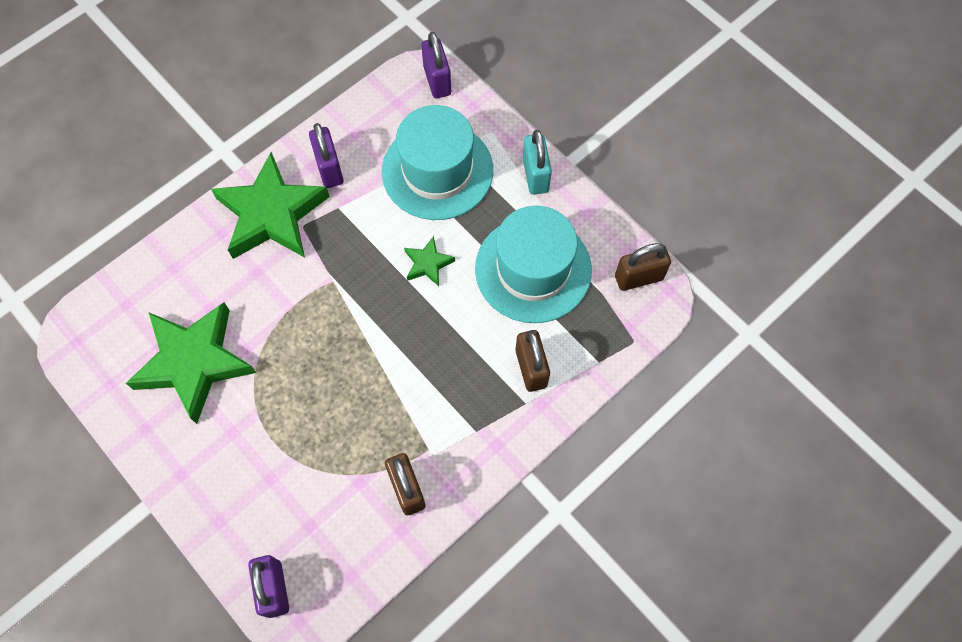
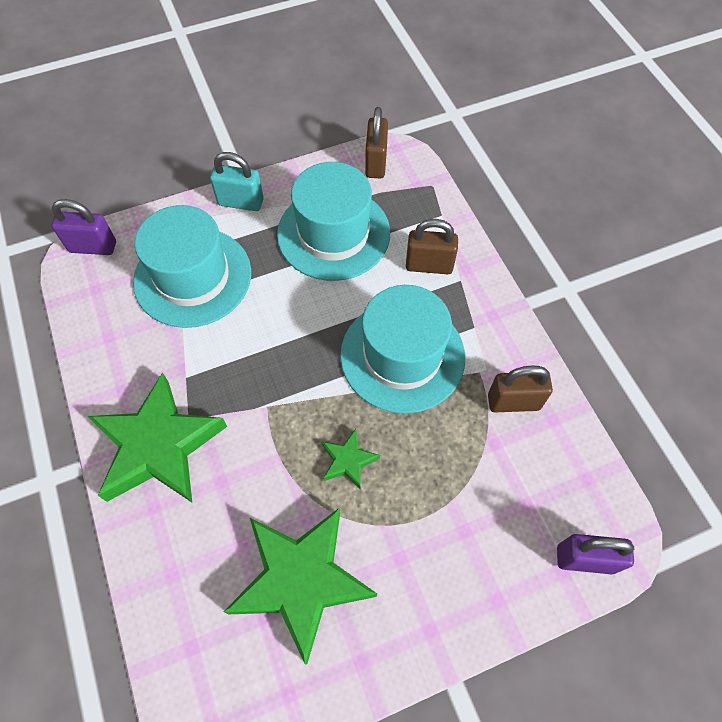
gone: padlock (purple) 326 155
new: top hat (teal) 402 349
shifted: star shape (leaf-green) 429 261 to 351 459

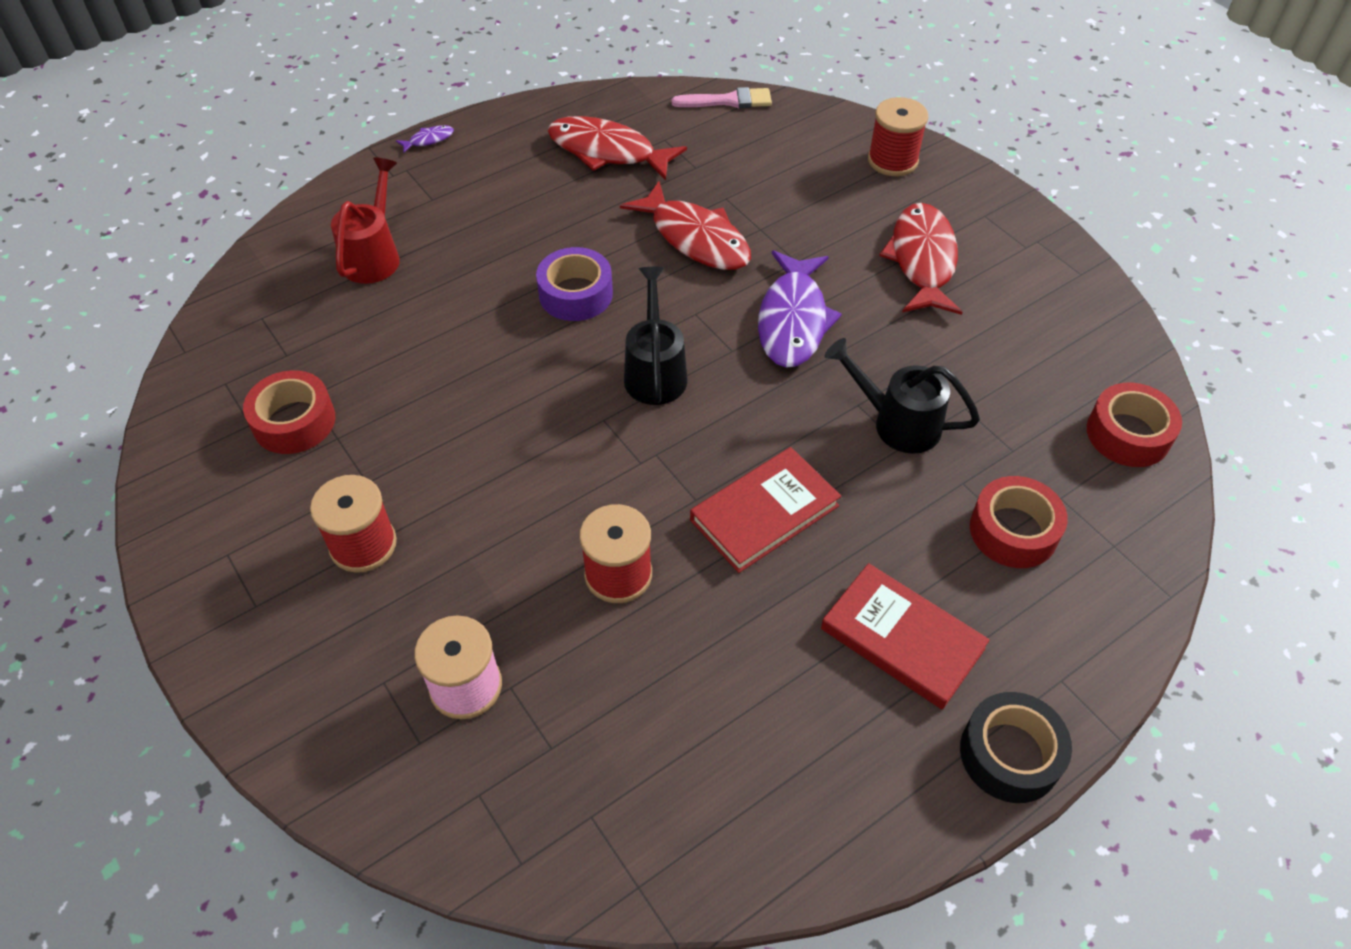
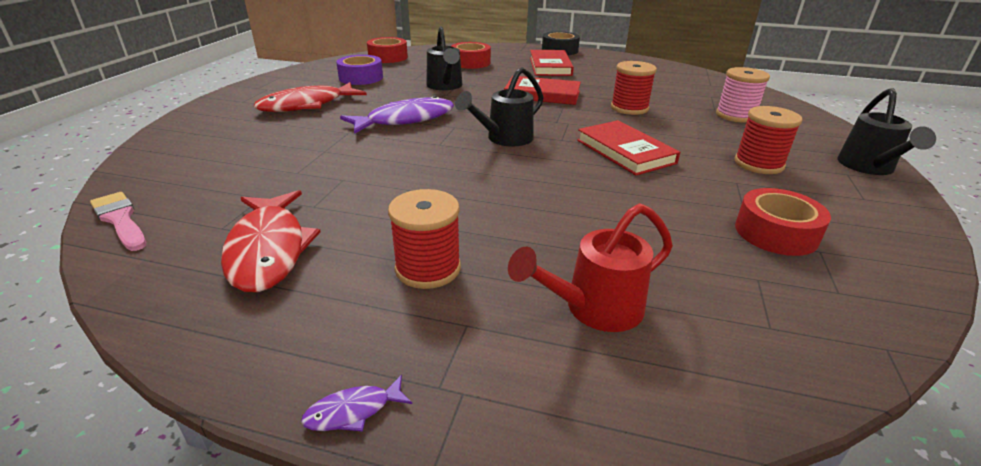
gone: toy fish (red) 685 225
new: watering can (jet-black) 886 131; hardback (red) 628 147
shifted: spool (red) 898 136 to 424 239; roll of tape (purple) 574 284 to 359 70
rotated: toy fish (purple) 425 139 = 356 403 45 degrees counterclockwise

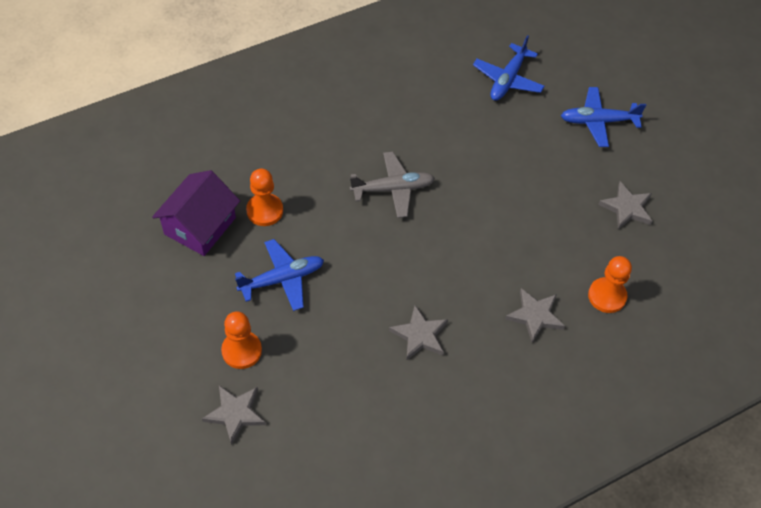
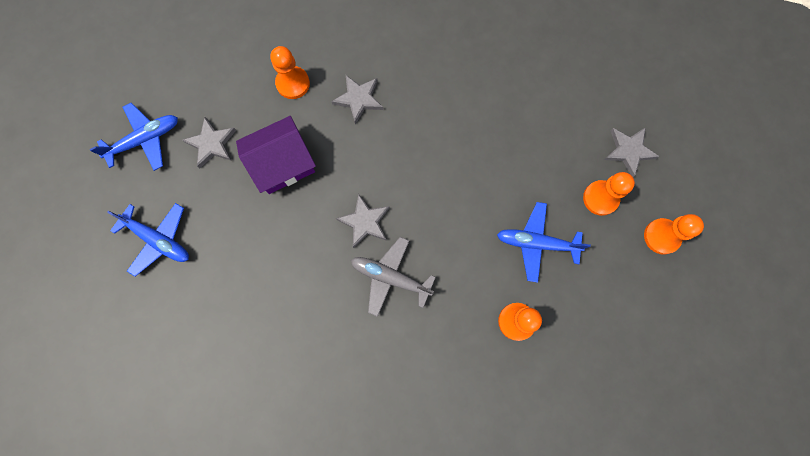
new: pawn (bright orange) 674 234
shifted: plane (blue) 509 68 to 133 137; cottage (purple) 196 213 to 276 155; star shape (gray) 418 333 to 363 221

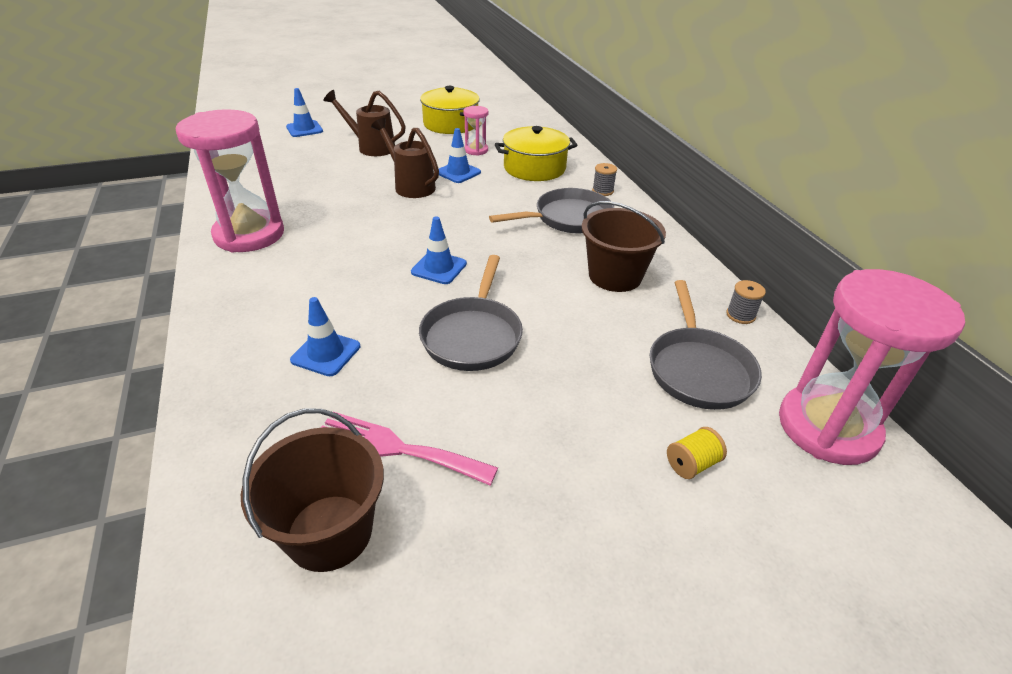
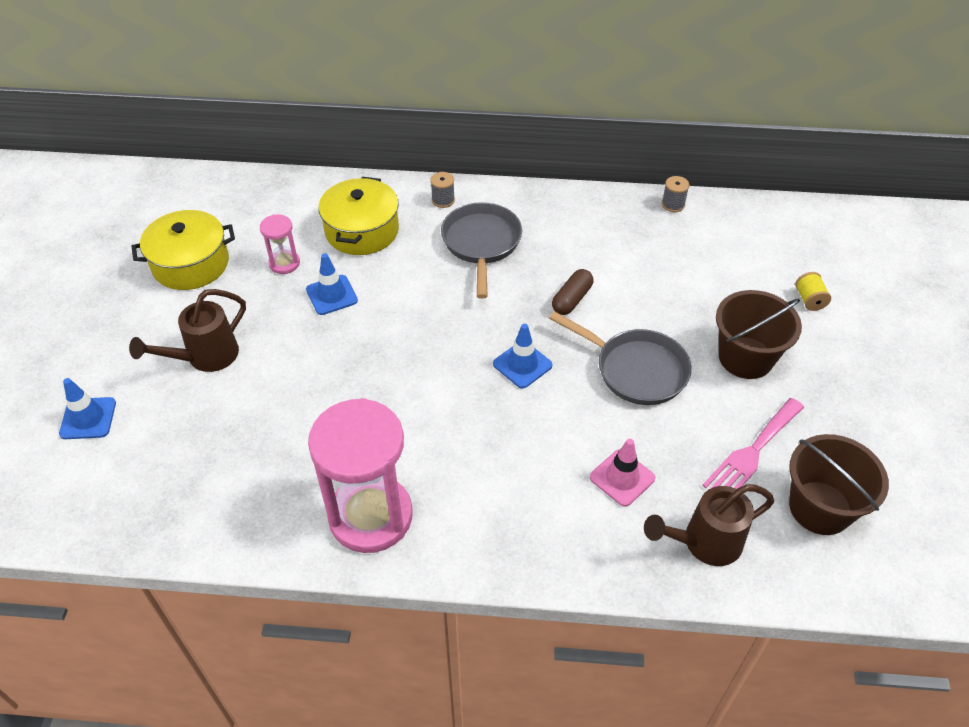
gone: sandglass (pink) 872 367; skillet (gray) 706 345
new: pill shape (russet) 572 292
shifted: watering can (russet) 405 158 to 709 525; pail (russet) 624 246 to 759 334
repainted: road cone (blue) 325 336 to road cone (pink) 622 473

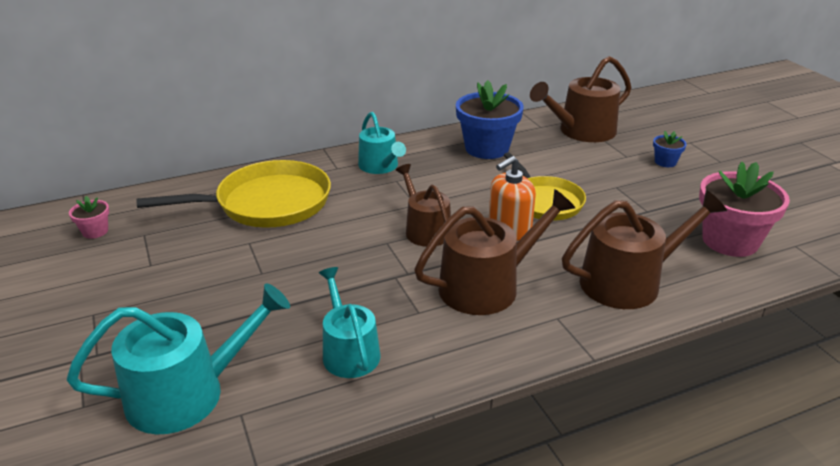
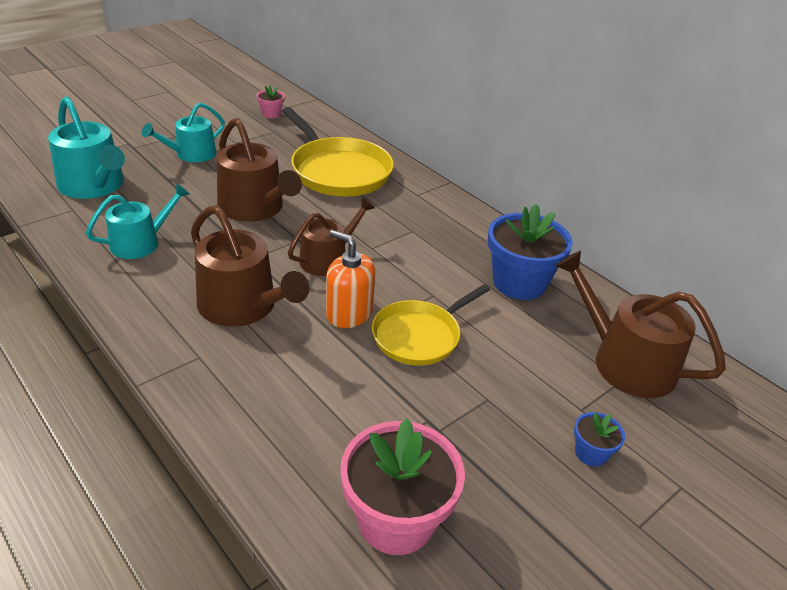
shifted: watering can (teal) 382 143 to 183 132; watering can (russet) 644 249 to 259 170

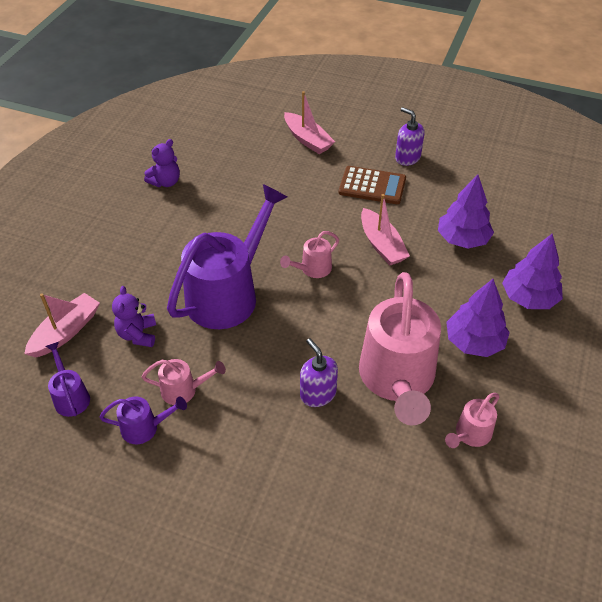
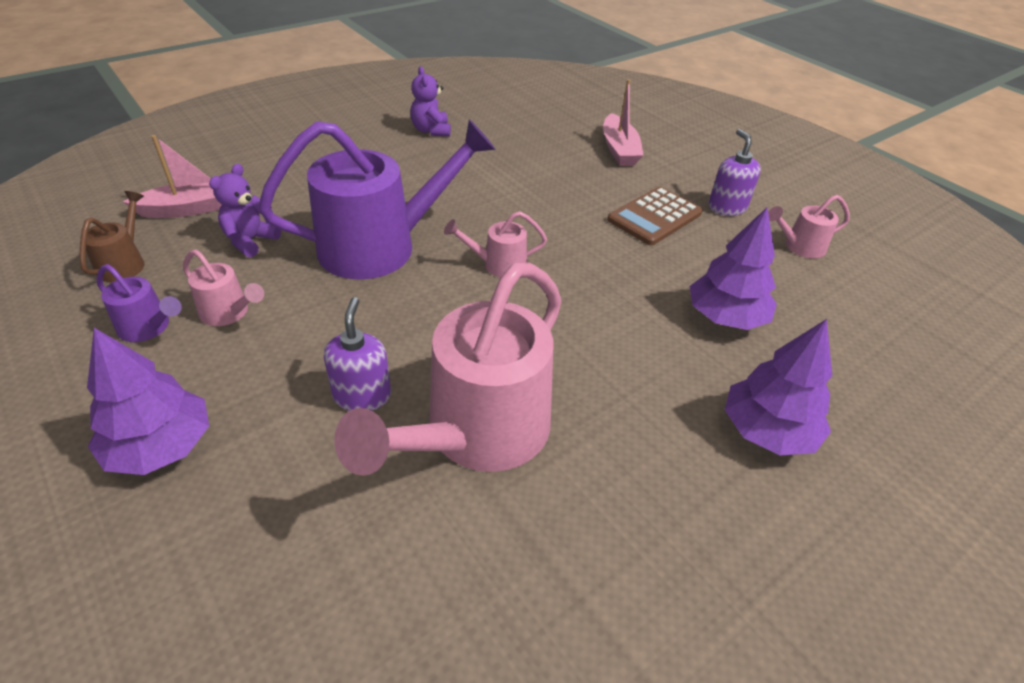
gone: toy boat (pink) 385 230
shifted: tree (purple) 478 318 to 148 401; watering can (pink) 472 420 to 809 226
repainted: watering can (purple) 68 379 to watering can (russet) 112 236
rotated: stuffed bear (purple) 162 163 = 430 101 90 degrees clockwise; calculator (russet) 372 185 = 655 216 90 degrees clockwise

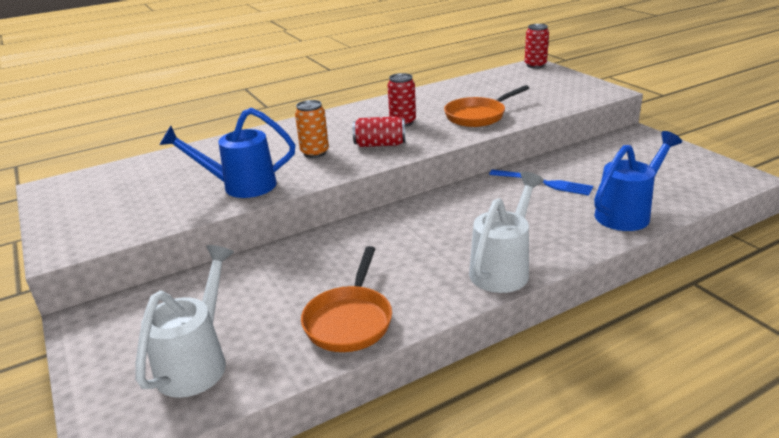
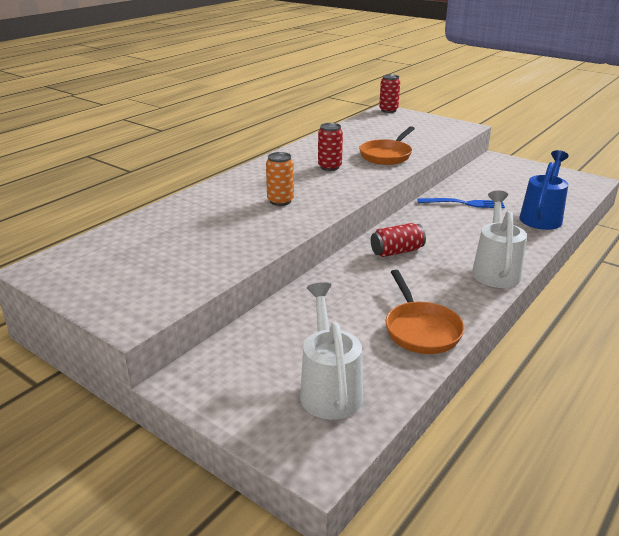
gone: watering can (blue) 227 153
shifted: can (red) 379 132 to 398 240

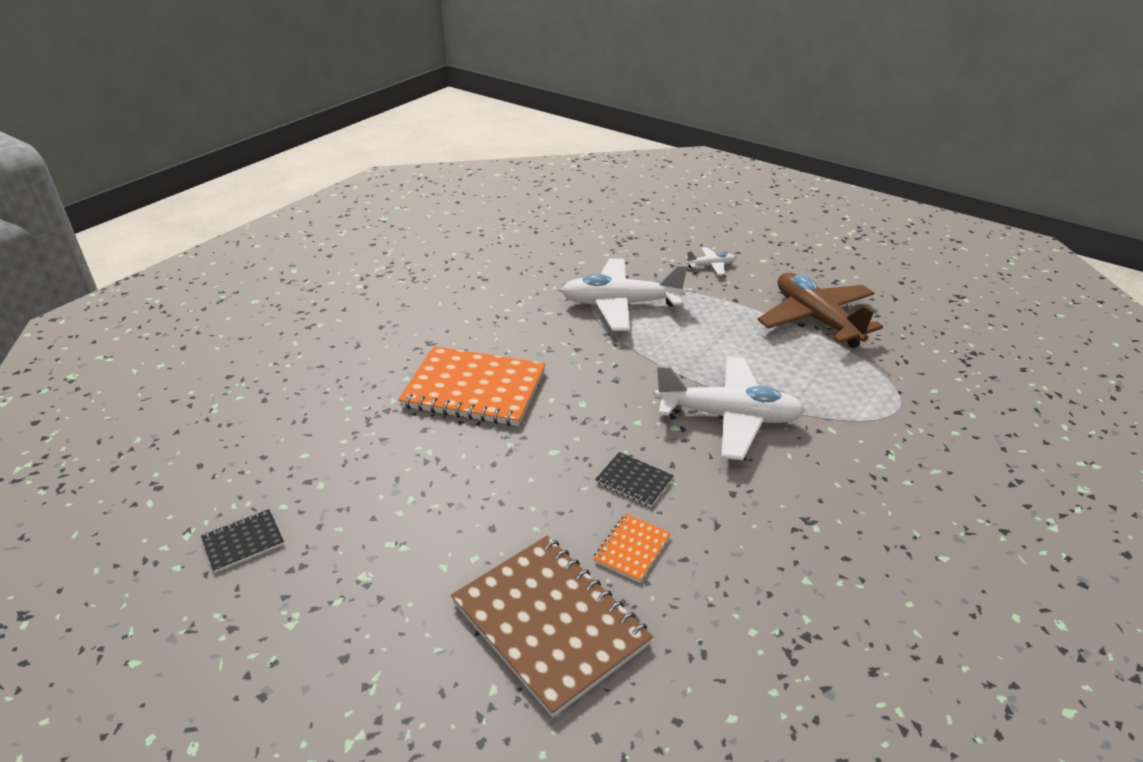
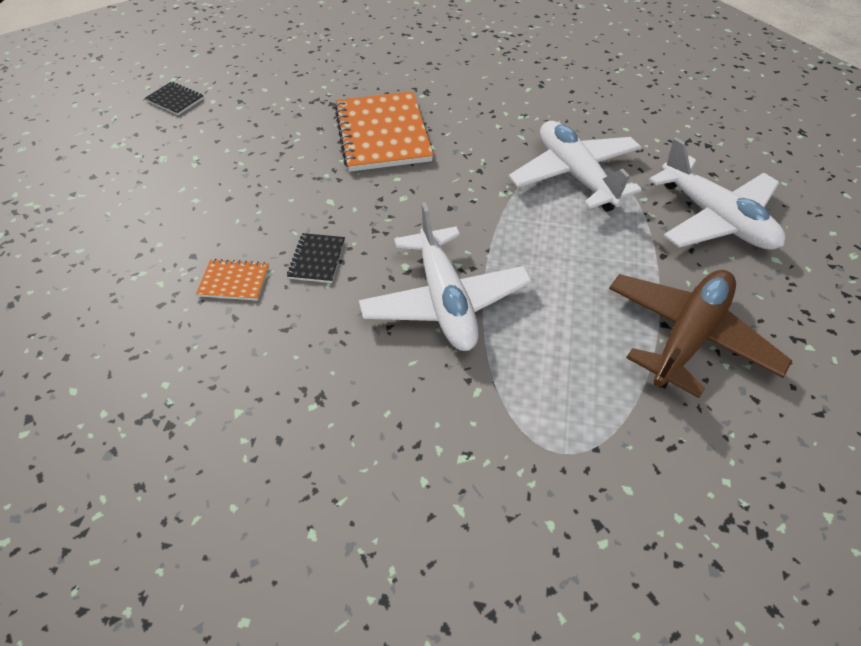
gone: notebook (russet) 552 627
scaled: plane (pure white) 710 261 = 717 193 x2.26

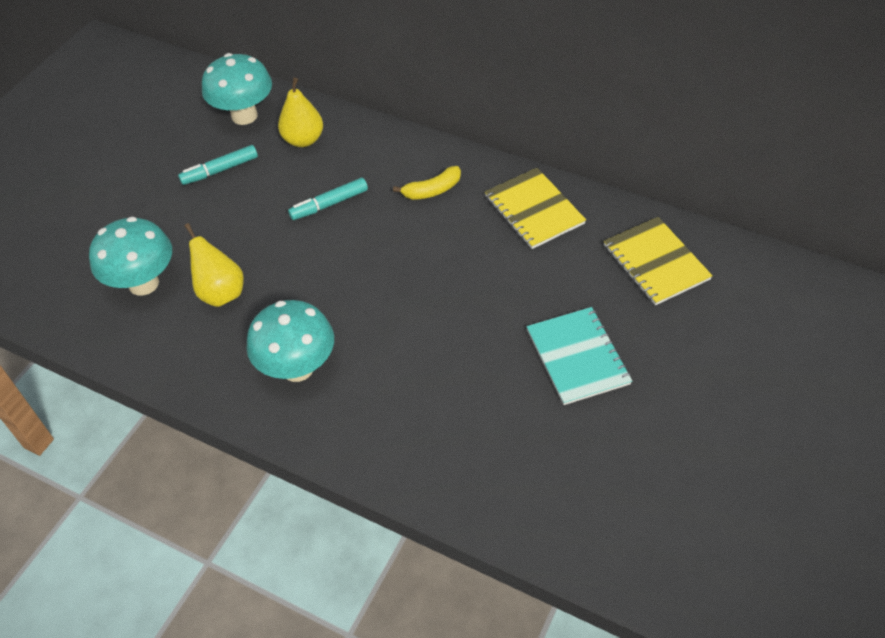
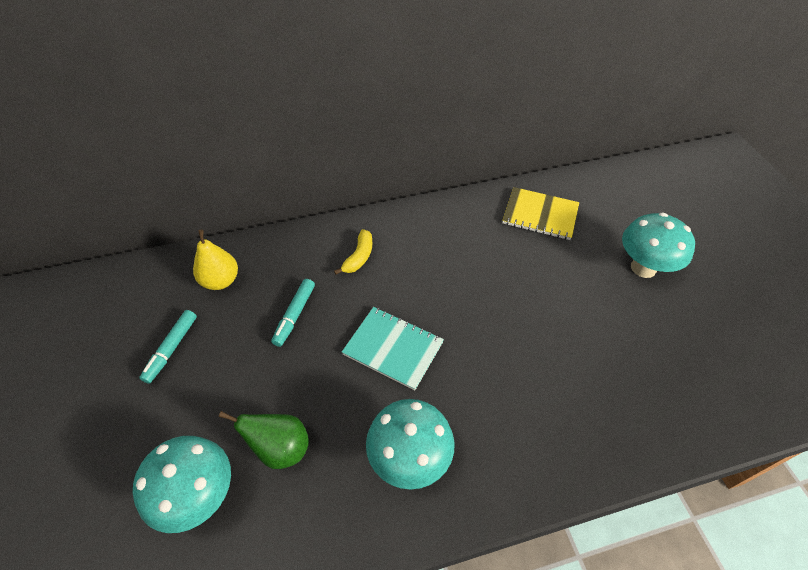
gone: notebook (yellow) 535 208
shifted: mushroom (teal) 237 89 to 658 245; notebook (teal) 579 356 to 393 349
repainted: pear fruit (yellow) 214 265 to pear fruit (leaf-green) 264 440

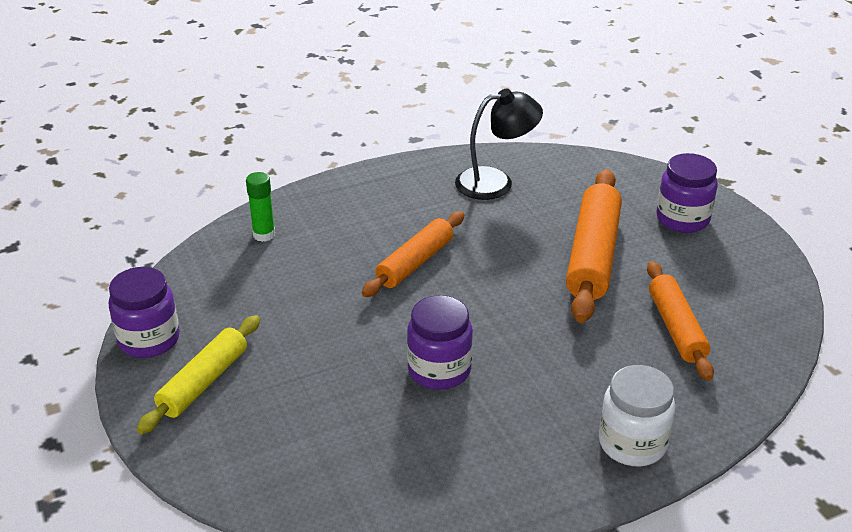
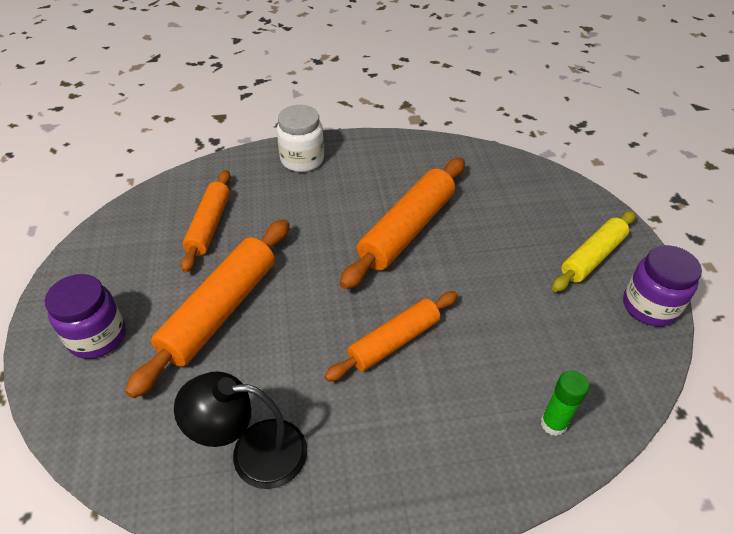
swapped: jar (purple) 440 342 to pastry roller (bright orange) 402 223

